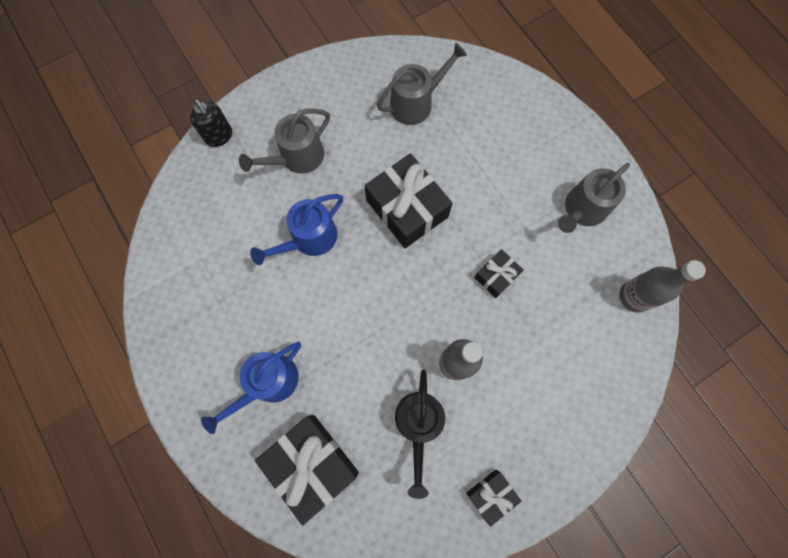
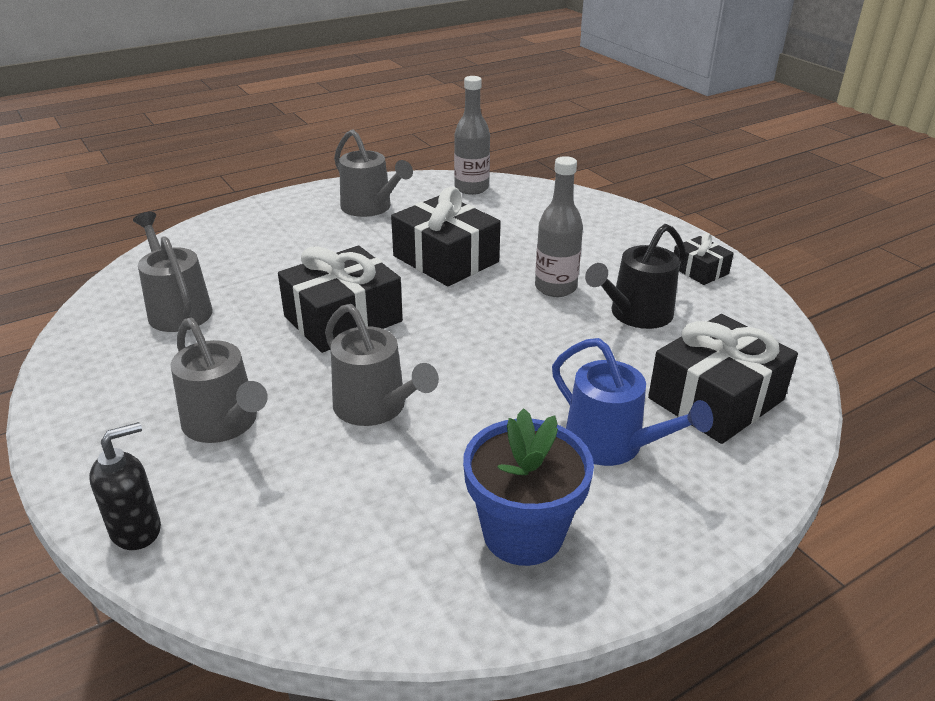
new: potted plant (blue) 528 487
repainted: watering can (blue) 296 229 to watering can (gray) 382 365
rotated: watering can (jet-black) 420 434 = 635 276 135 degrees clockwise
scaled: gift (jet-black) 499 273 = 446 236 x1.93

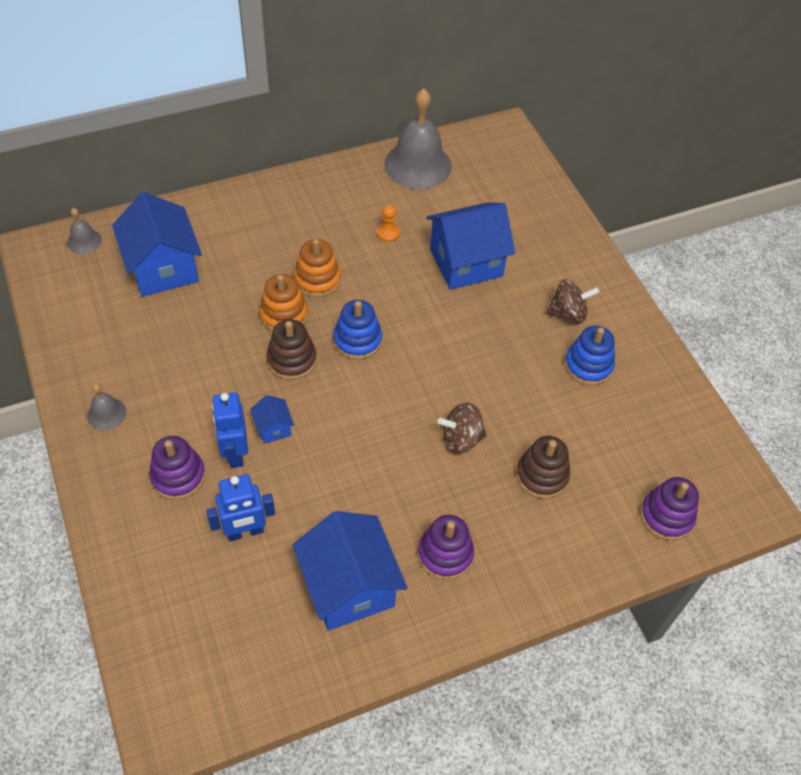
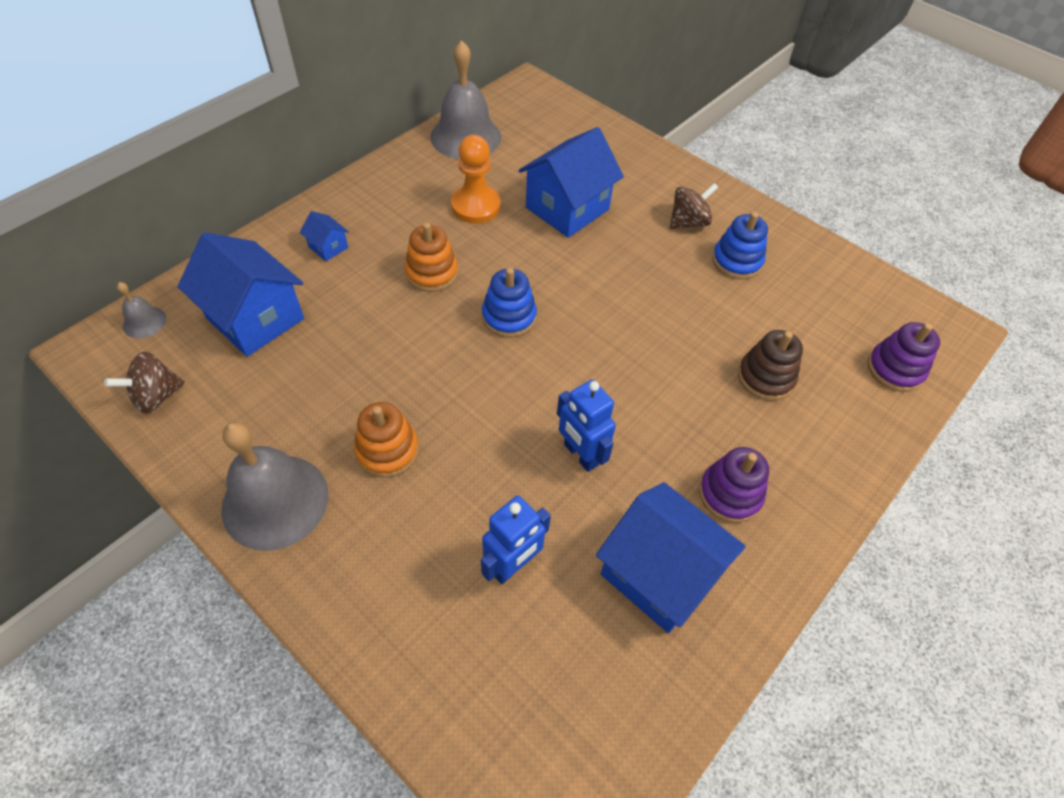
gone: stacking toy (russet) 291 349; stacking toy (purple) 177 468
shifted: stacking toy (bright orange) 283 302 to 386 440; robot figure (blue) 230 430 to 586 426; cottage (blue) 272 419 to 324 236; toy top (russet) 462 428 to 144 382
scaled: pawn (bright orange) 388 223 = 476 179 x1.96; school bell (gray) 106 406 = 274 486 x2.16

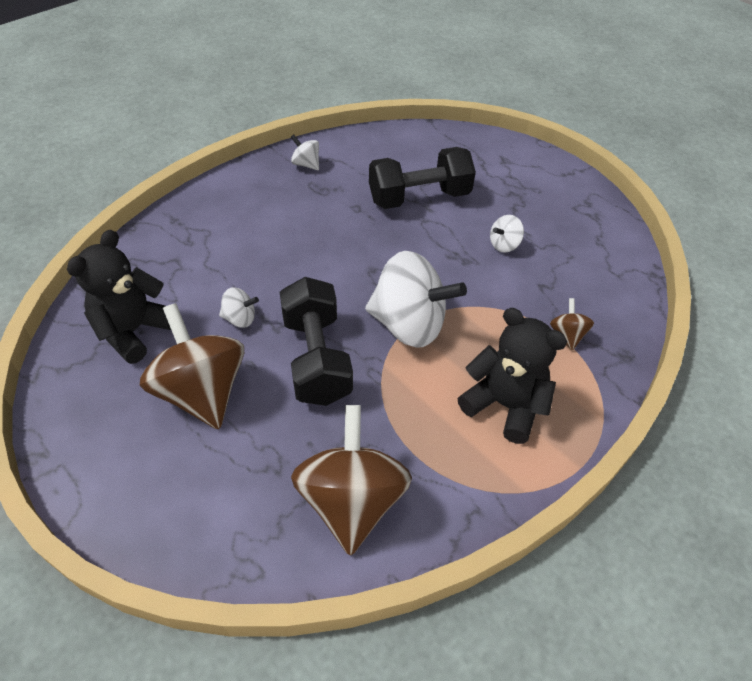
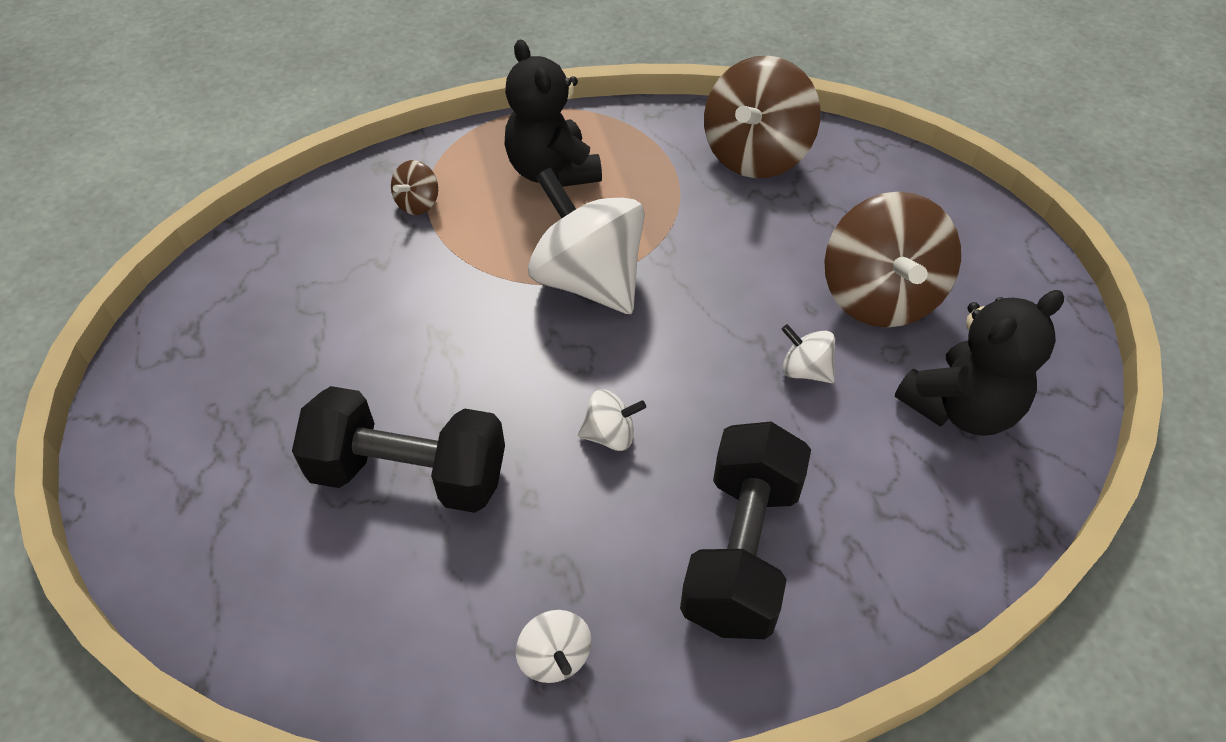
shifted: toy top (pure white) 507 234 to 612 420; free weight (jet-black) 316 341 to 745 530

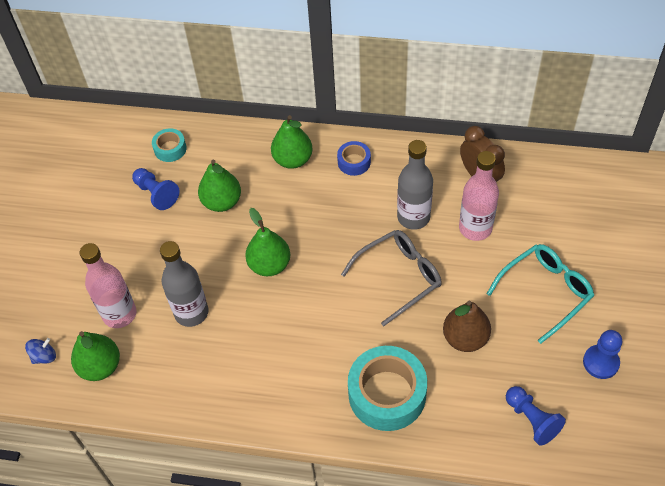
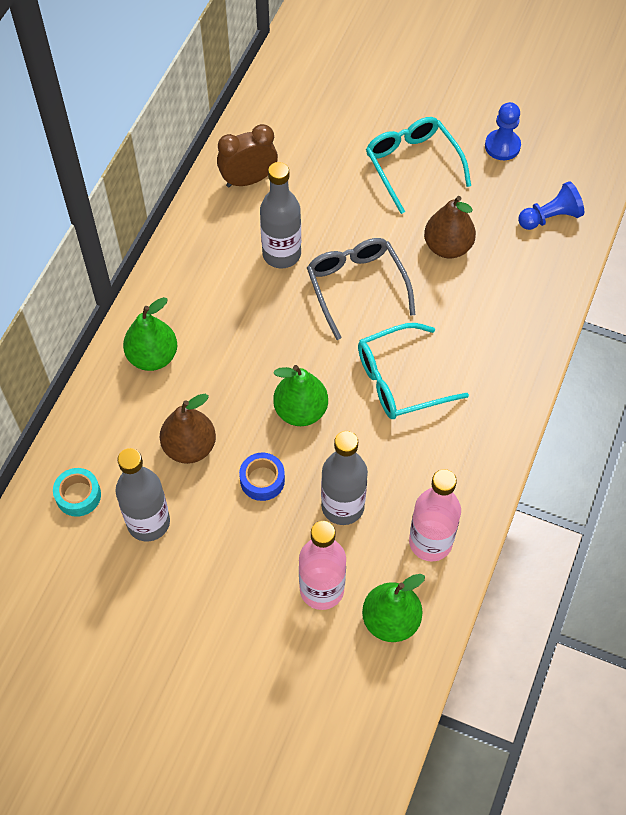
gone: toy top (blue) 40 351; roll of tape (teal) 387 388
new: eyeglasses (teal) 413 371
shifted: roll of tape (blue) 354 158 to 262 477; bottle (pink) 479 196 to 435 515
swapped: pawn (blue) 156 189 to bottle (gray) 142 495
repainted: pear fruit (leaf-green) 219 185 to pear fruit (russet) 188 429

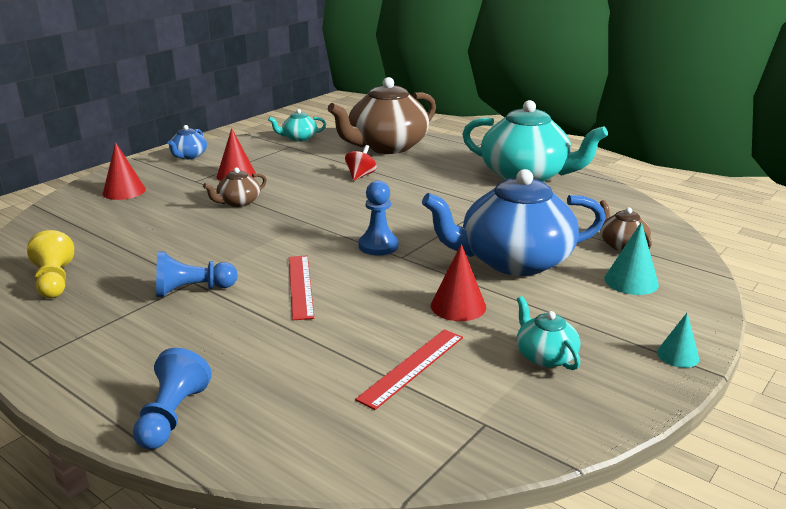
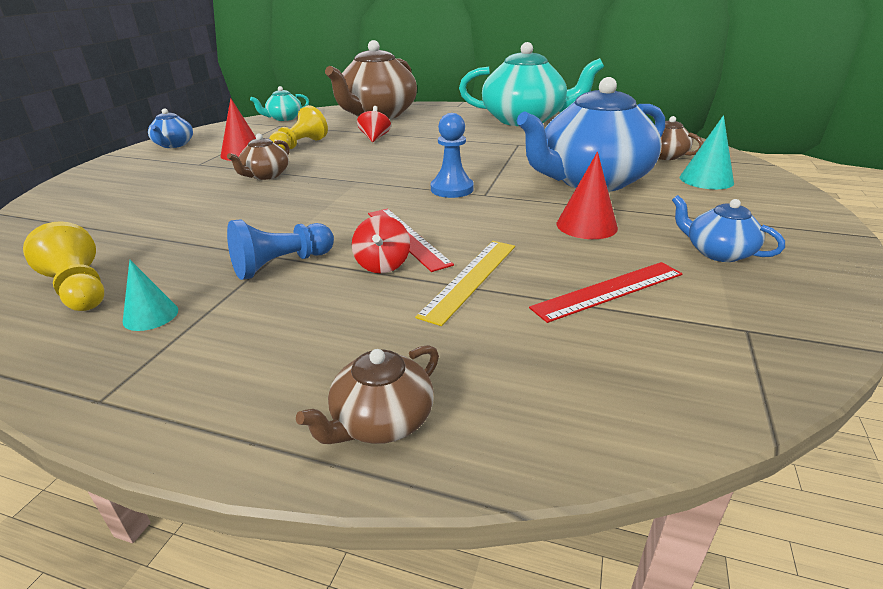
gone: solid cone (red) 124 171
new: pawn (yellow) 298 127; toy top (red) 381 244; ruler (yellow) 465 283
shifted: solid cone (teal) 678 340 to 150 295
swapped: pawn (blue) 172 399 to teapot (russet) 367 394
repainted: teapot (teal) 548 333 to teapot (blue) 728 228
rotated: ruler (red) 409 369 = 606 292 45 degrees clockwise

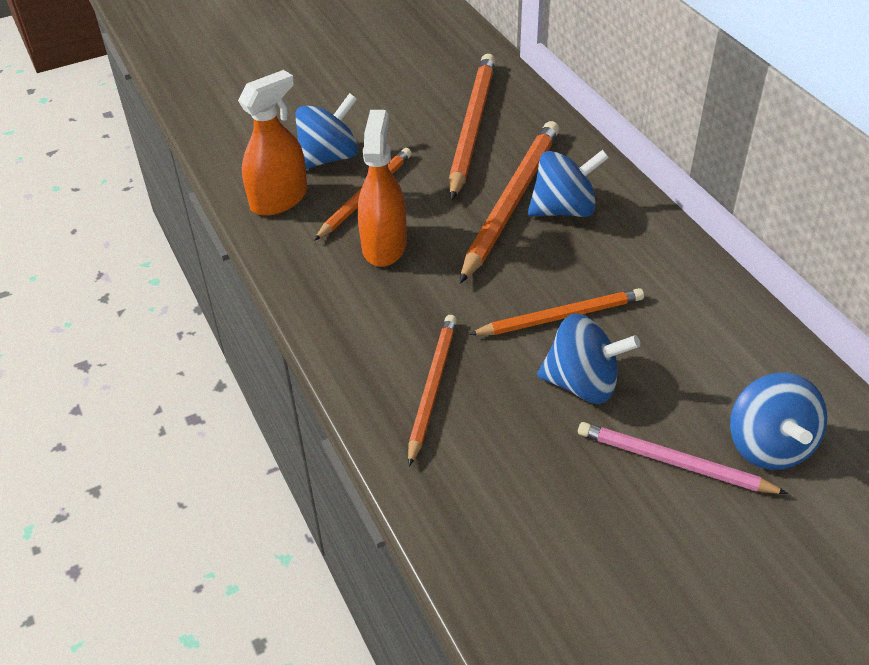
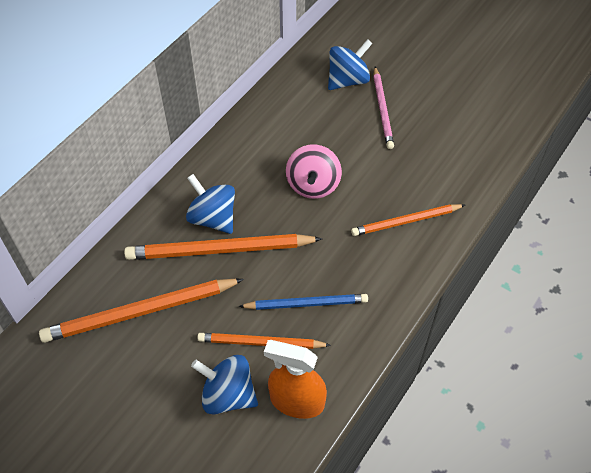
gone: toy top (blue) 588 359
swapped: spray cleaner (bright orange) 382 188 to lead pencil (blue) 303 302; lead pencil (bright orange) 556 311 to toy top (pink) 314 171

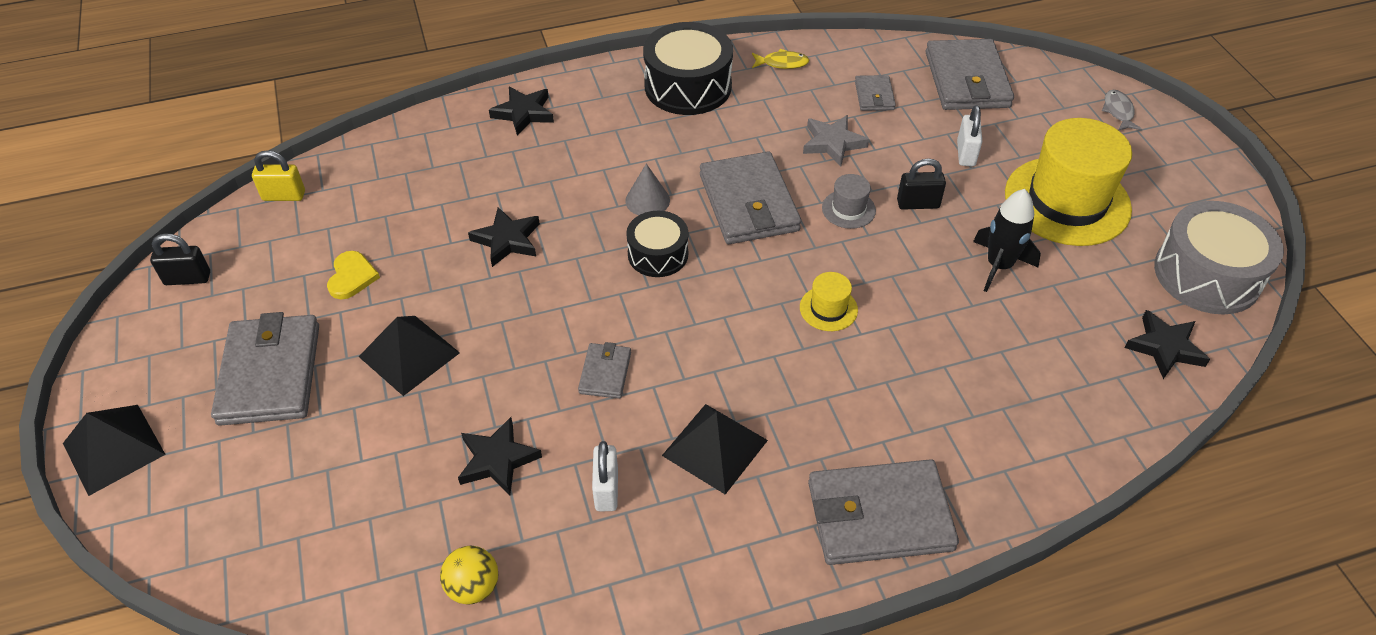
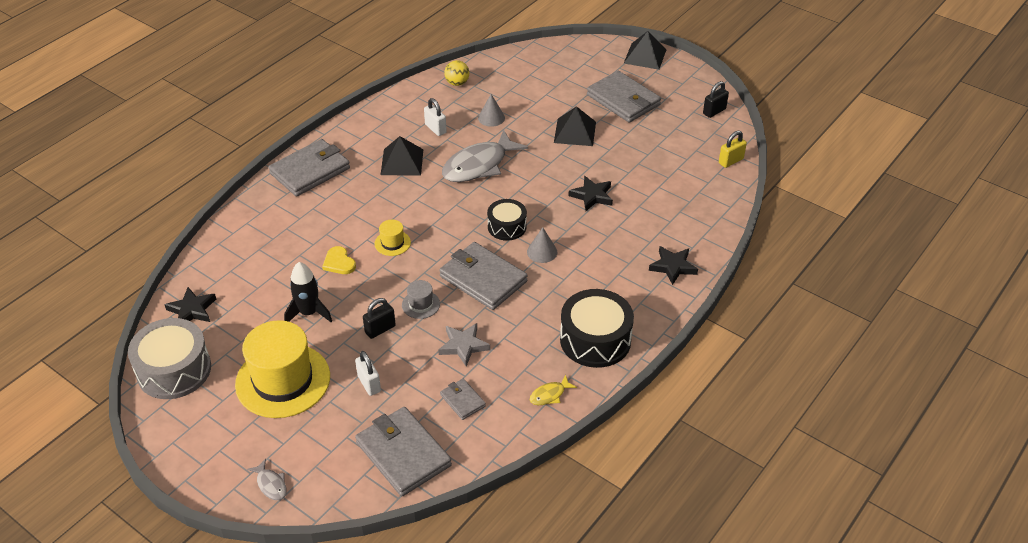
shifted: heart (yellow) 353 275 to 339 260
swapped: card wallet (gray) 604 370 to toy fish (gray) 485 156; star shape (jet-black) 500 456 to solid cone (gray) 491 110

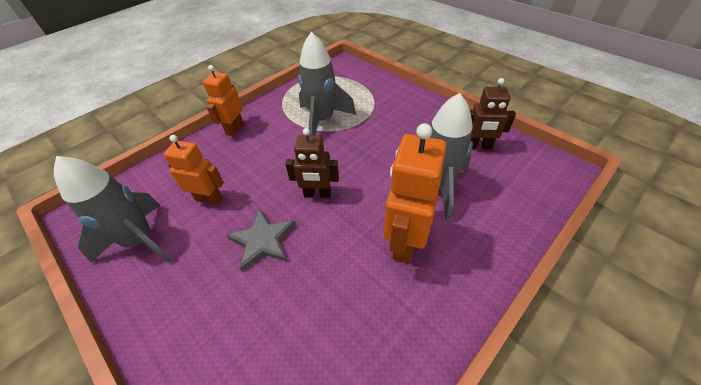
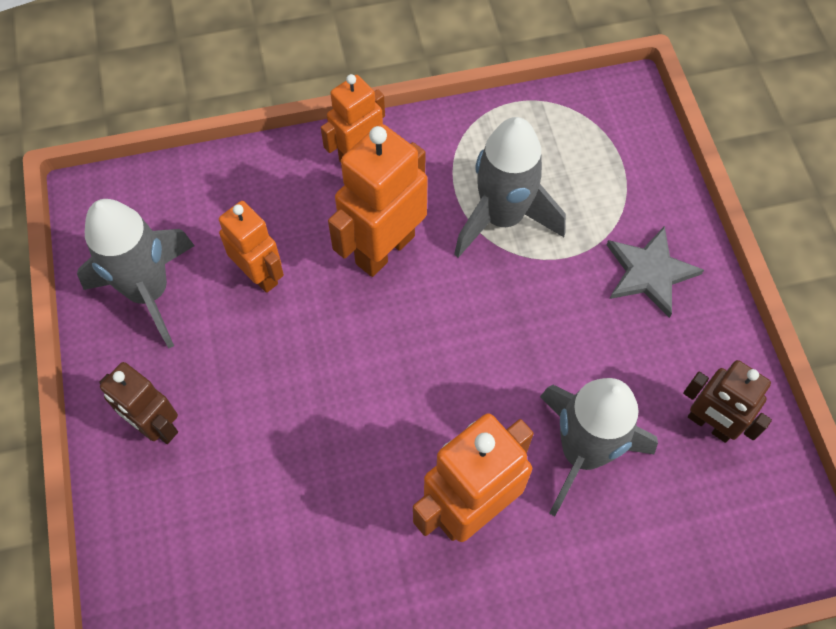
new: robot figure (bright orange) 378 200
shifted: robot figure (russet) 312 163 to 138 403; star shape (gray) 261 239 to 655 272

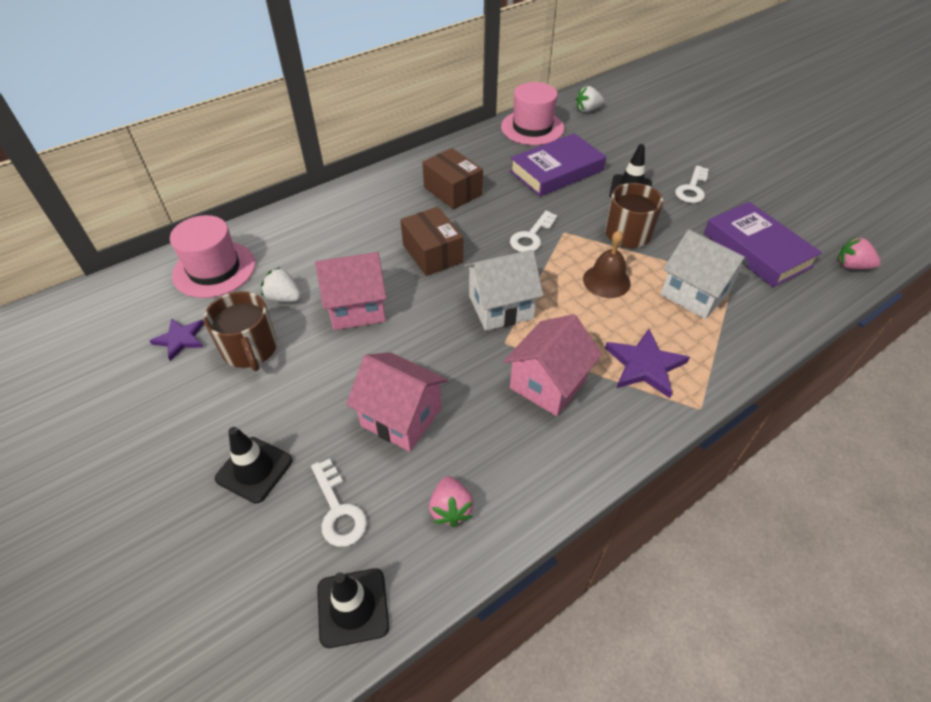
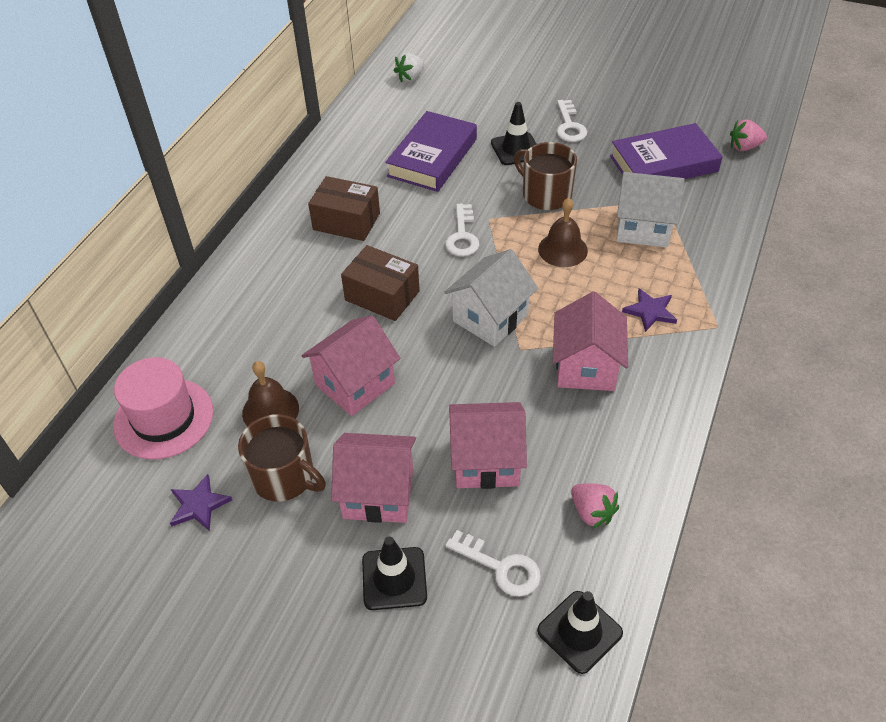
gone: top hat (pink) 532 113
new: cottage (pink) 373 478
swapped: strawberry (pure white) 281 284 to school bell (russet) 270 393
rotated: hardback (purple) 763 244 = 666 151 45 degrees counterclockwise
scaled: star shape (purple) 647 363 = 649 310 x0.67

